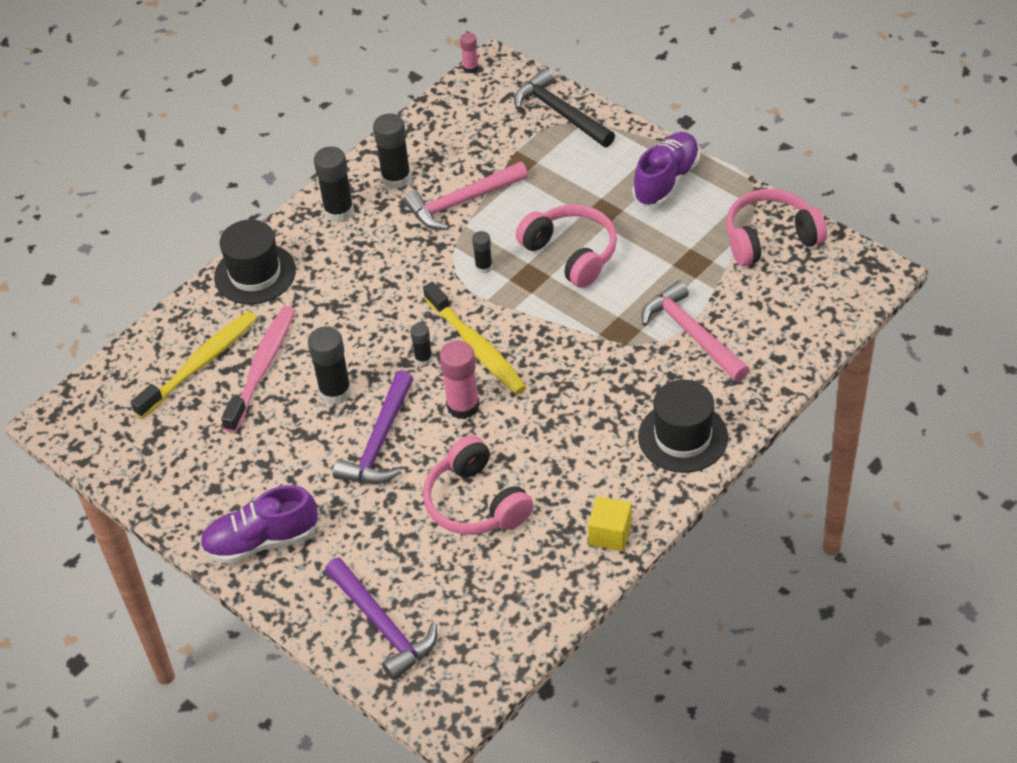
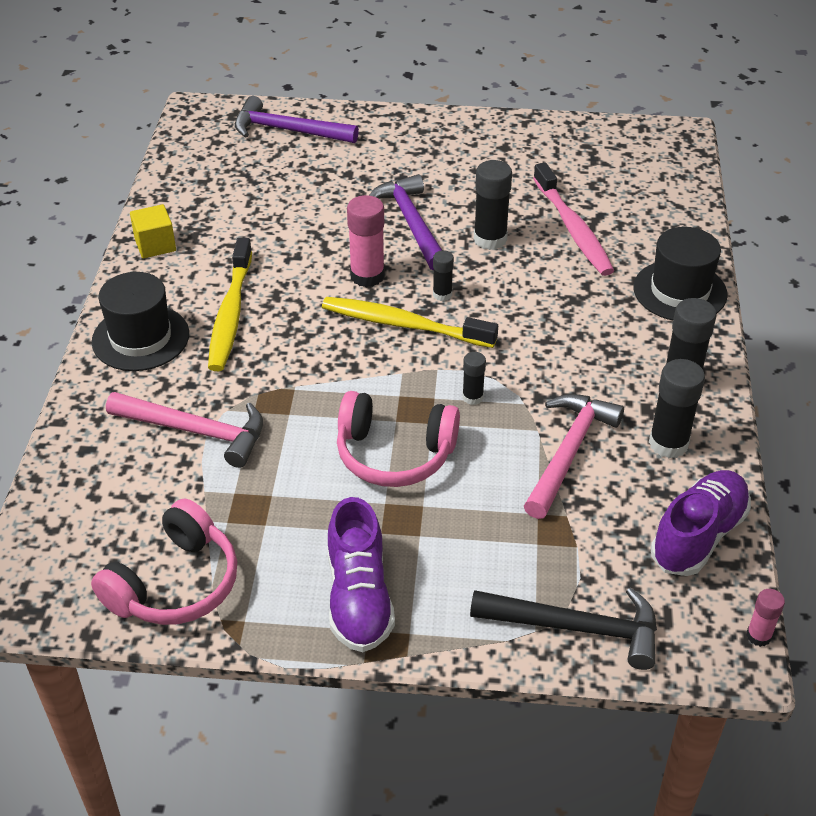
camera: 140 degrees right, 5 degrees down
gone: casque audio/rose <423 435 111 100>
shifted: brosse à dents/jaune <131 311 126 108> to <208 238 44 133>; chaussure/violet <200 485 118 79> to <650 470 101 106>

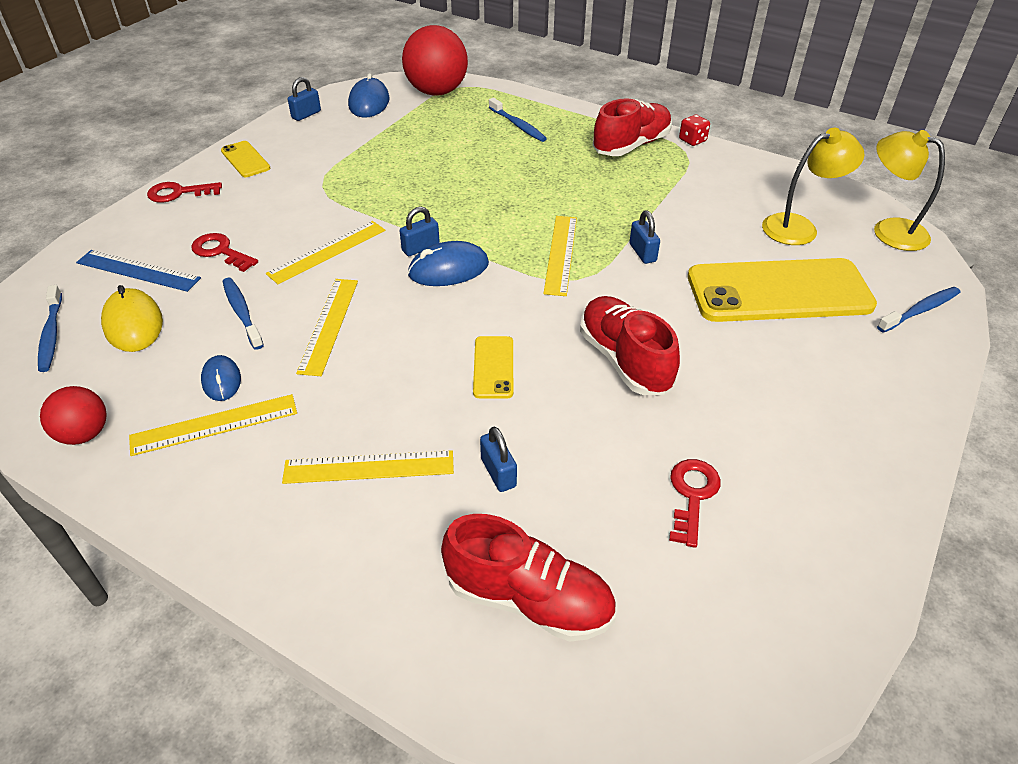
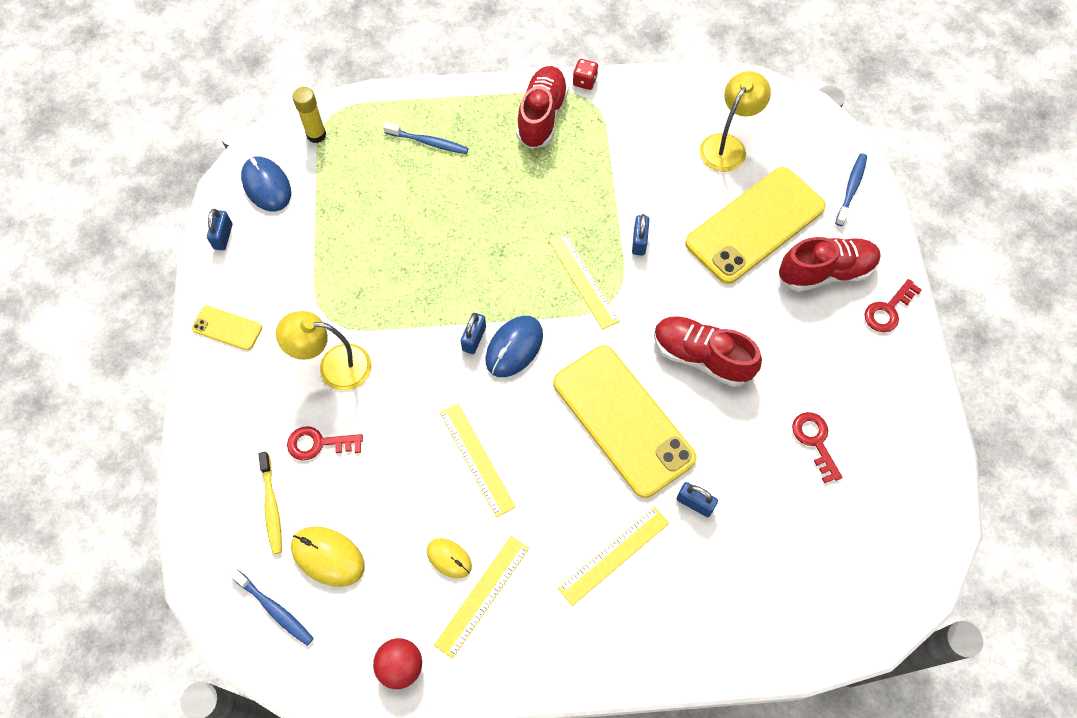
camera: 35 degrees left, 20 degrees up
gone: brosse à dents/bleu <222 278 42 72>; règle/jaune <266 221 119 63>
shifted: clé/rouge <147 182 75 21> to <865 279 57 53>; chaussure/rouge <441 514 175 128> to <779 237 102 55>; lampe/jaune <874 130 71 121> to <276 311 95 80>
swapped: règle/bleu <76 250 125 42> to brosse à dents/jaune <258 452 24 102>; balle/rouge <402 25 66 71> to bâton de colle/jaune <293 87 33 56>
repainted: souris/bleu <201 355 40 46> to souris/jaune <427 538 45 40>
rotated: cadenas/bleu <629 210 31 54> = <632 214 17 42> 60 degrees clockwise
scaled: téléphone/jaune <473 336 40 63> = <553 346 144 152> x2.26

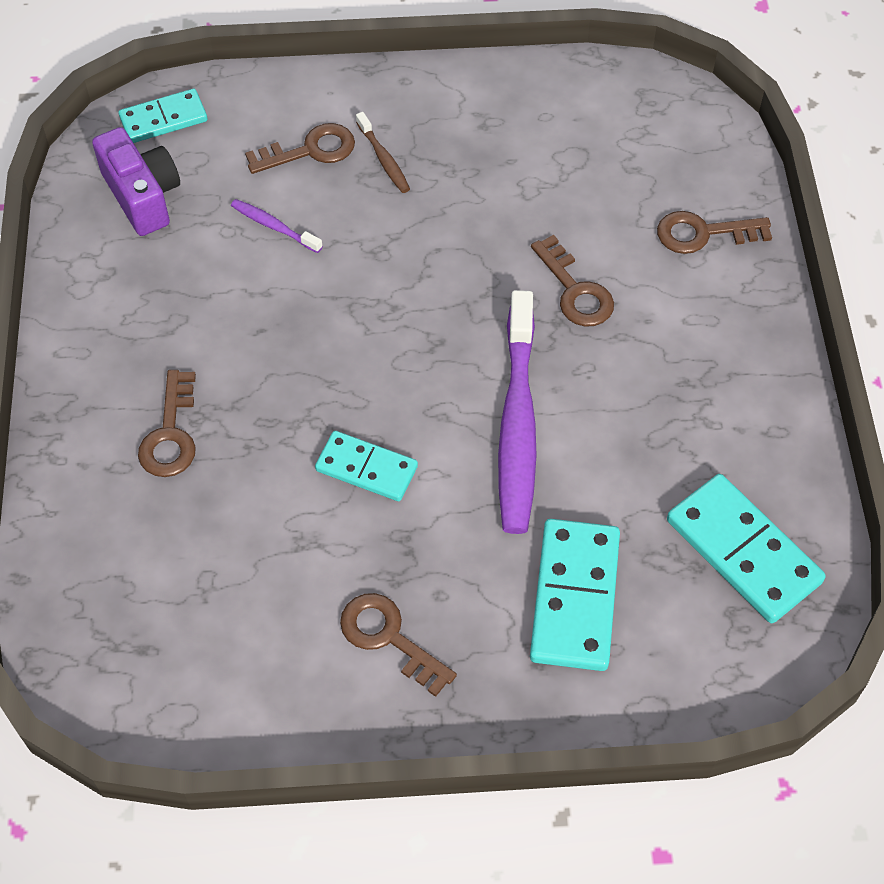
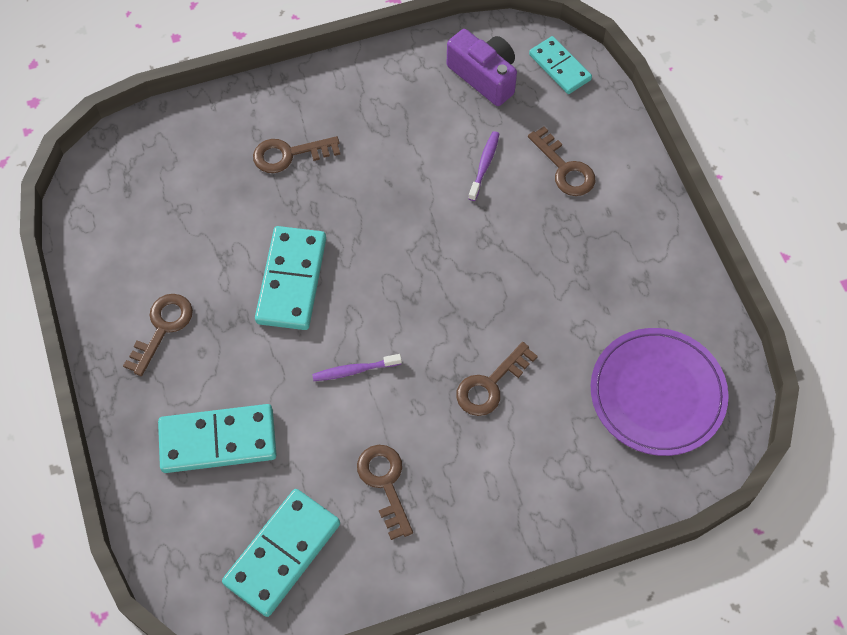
camera: 75 degrees right, 5 degrees up
gone: brosse à dents/marron <356 112 54 81>
new: assiette/violet <591 328 138 128>
shifted: clé/marron <657 211 115 43> to <357 445 56 95>
rotated: appareil photo/violet <92 127 88 109> = <447 29 70 77> 90 degrees counterclockwise
scaled: domino/turquoise <315 431 103 70> = <255 226 71 104> x1.56; brosse à dents/violet <498 290 39 244> = <312 354 90 27> x0.44

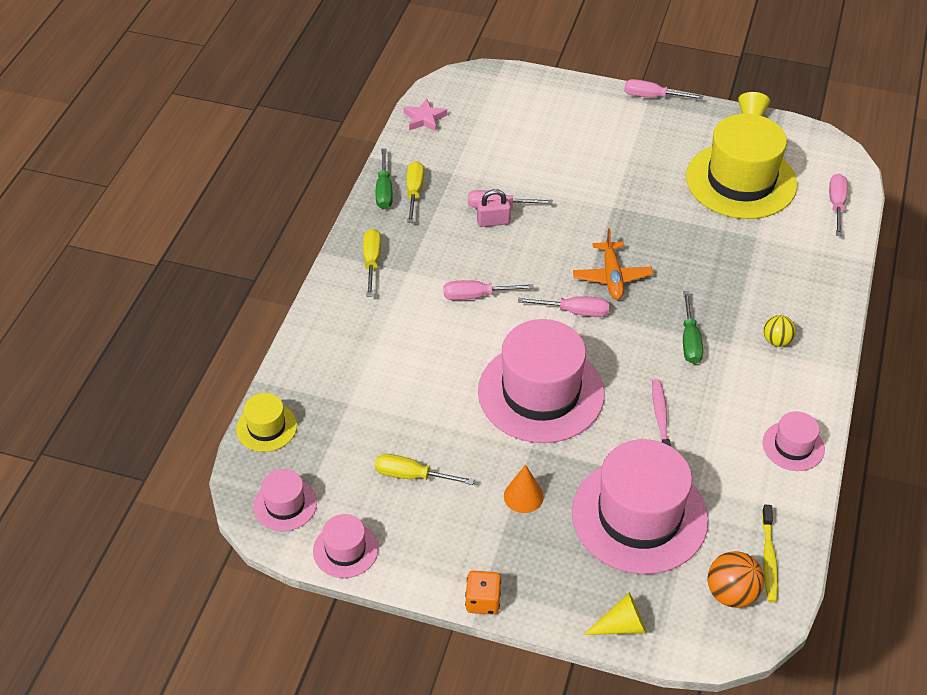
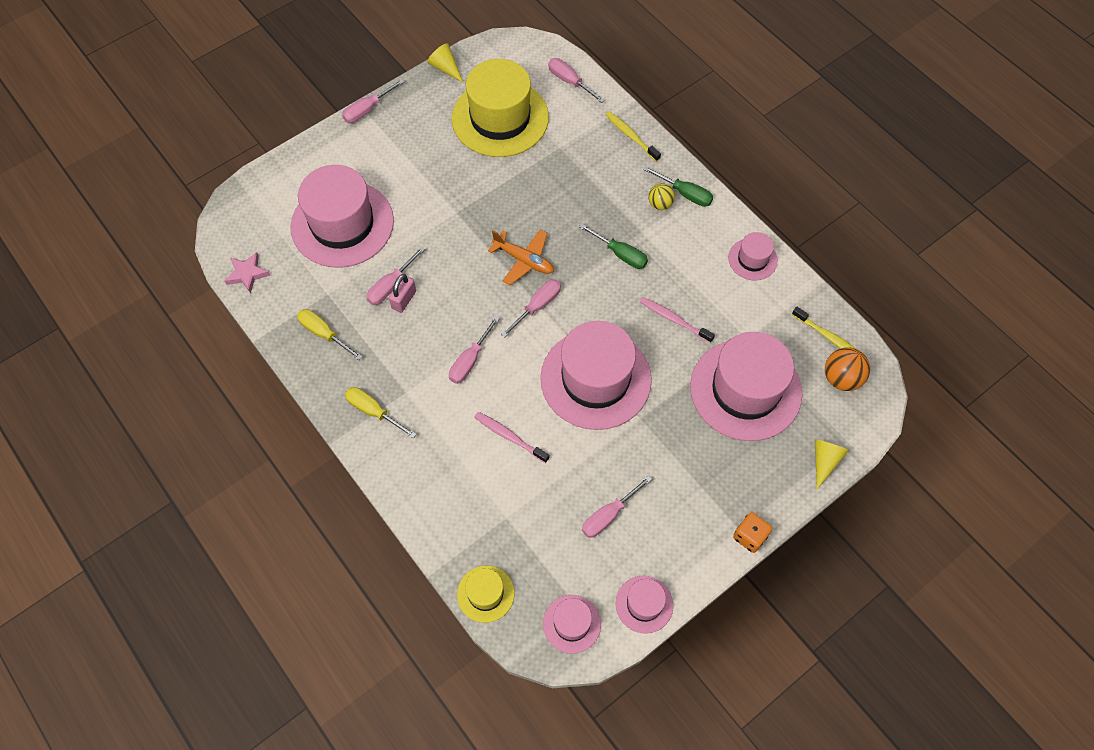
camera: 55 degrees left, 15 degrees up
gone: cône/orange <504 464 40 49>
new: chapeau/rose <290 165 104 103>; brosse à dents/rose <474 412 75 51>; brosse à dents/jaune <606 111 55 51>
shifted: tournevis/vert <376 148 17 61> to <643 166 70 41>
repainted: tournevis/jaune <375 454 99 31> to tournevis/rose <582 475 70 63>

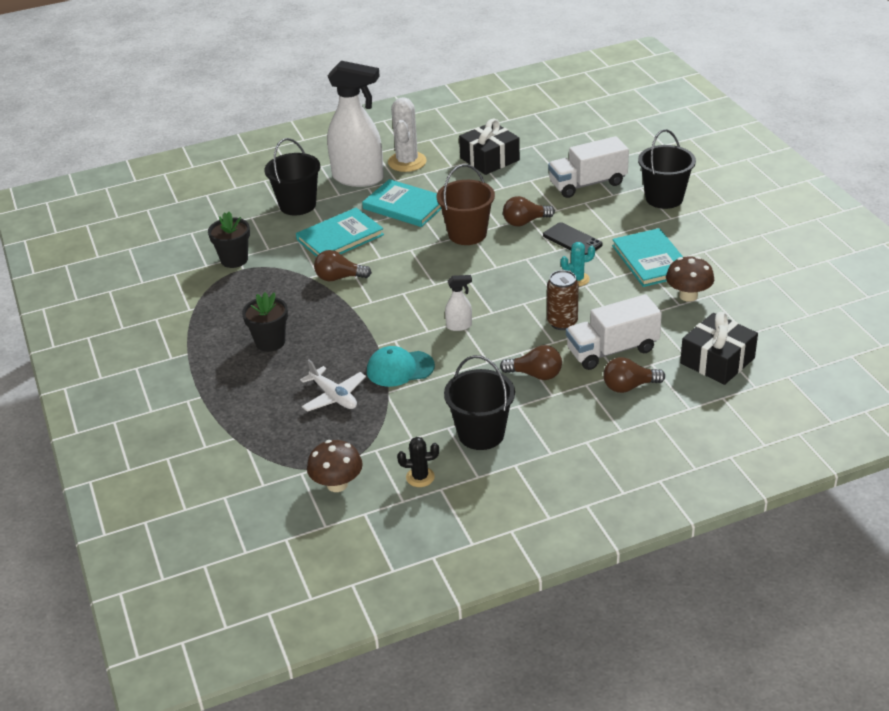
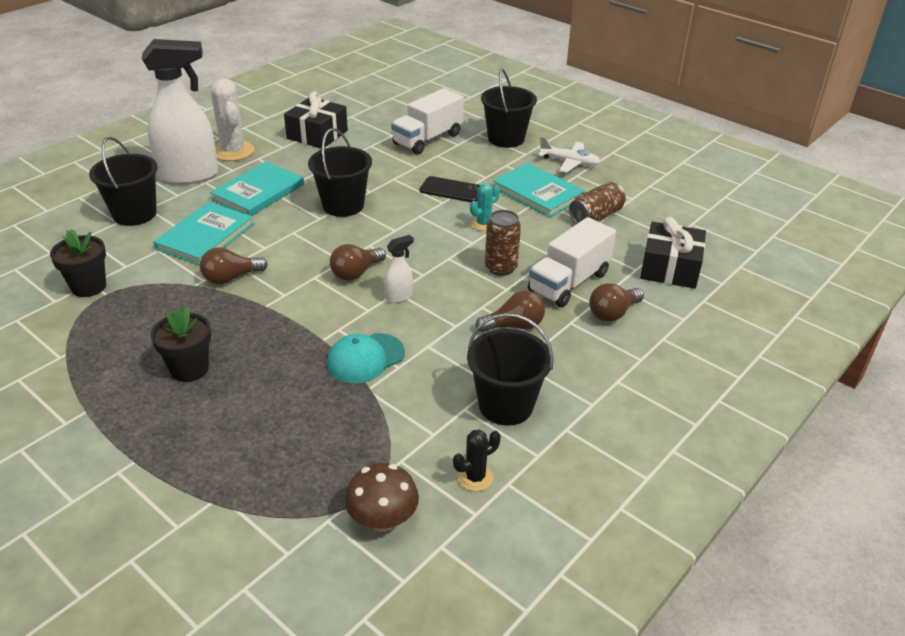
camera: 30 degrees left, 0 degrees up
shifted: avion/blanc <300 360 66 52> to <538 137 63 36>; ampoule/marron <503 196 52 30> to <330 244 56 37>
swapped: champignon/marron <666 256 48 46> to canette/marron <569 182 57 42>
repainted: seau/marron <437 164 58 81> to seau/noir <308 128 64 89>
rotated: livre/turquoise <362 179 79 48> = <210 161 94 55> 60 degrees counterclockwise

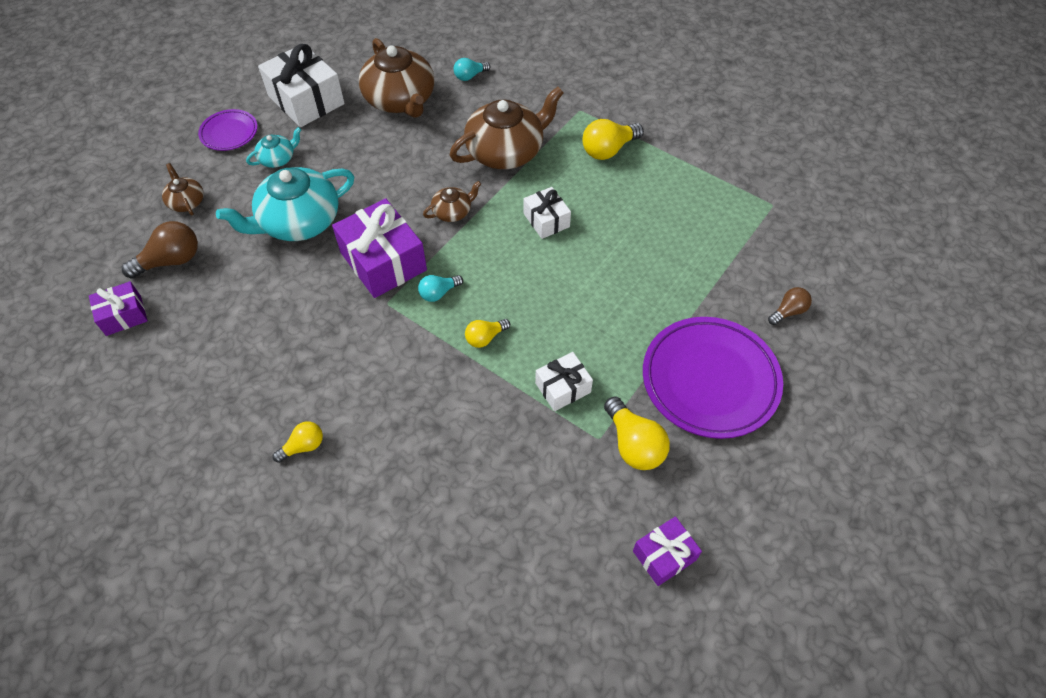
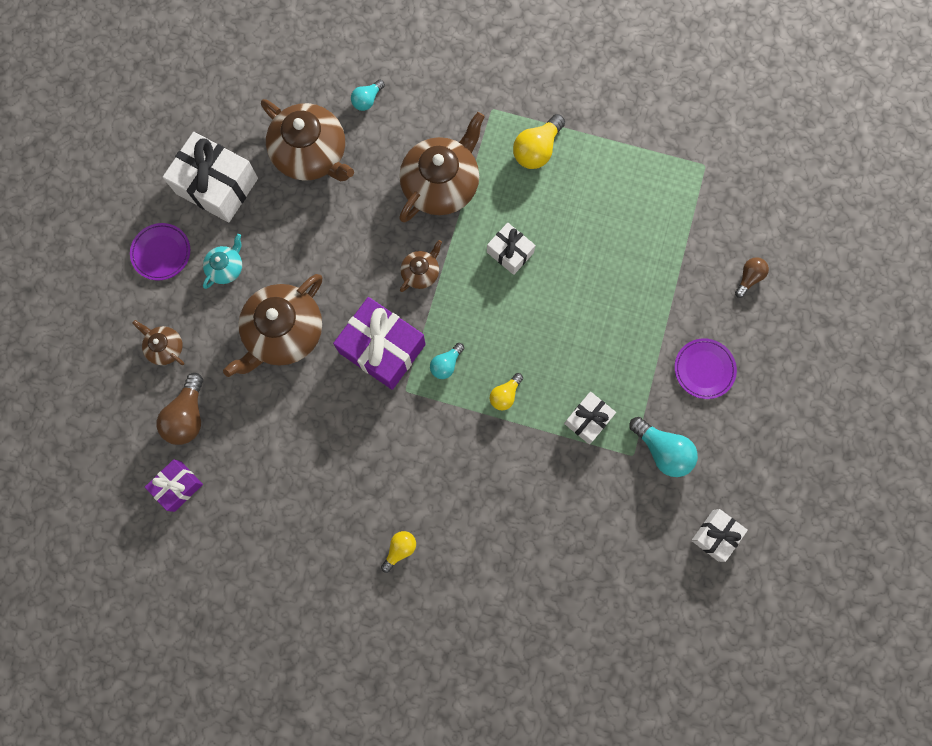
camera: 20 degrees left, 20 degrees up
repainted: théière/turquoise <216 167 138 74> to théière/marron <223 274 99 103>; ampoule/jaune <604 396 66 74> to ampoule/turquoise <629 417 69 60>; cadeau/violet <633 516 69 70> to cadeau/blanc <691 509 57 53>
rotated: ampoule/marron <122 221 76 58> = <156 373 47 72> 150 degrees clockwise
scaled: assiette/violet <643 317 140 122> = <675 338 62 61> x0.52

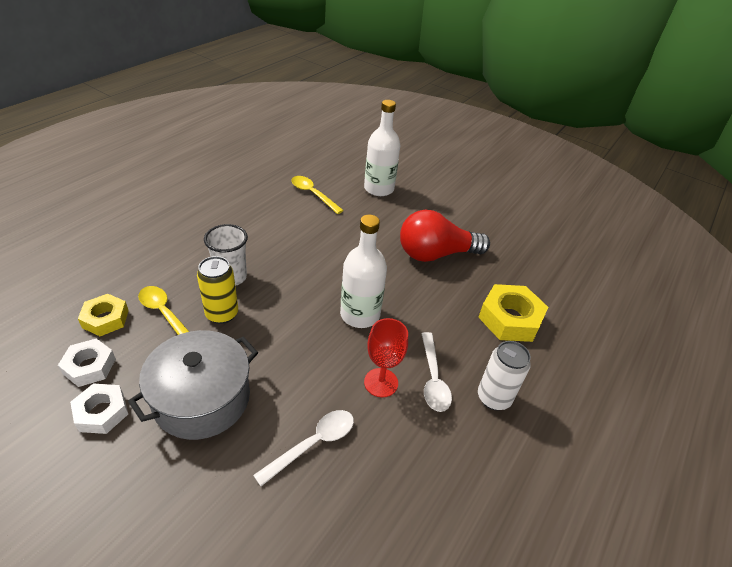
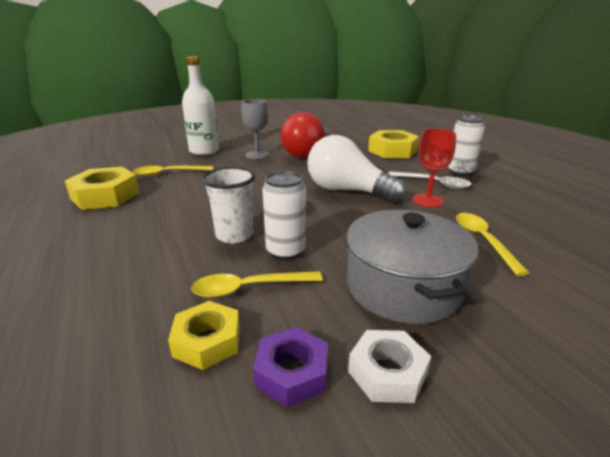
camera: 55 degrees left, 15 degrees down
new: écrou/jaune <65 167 74 43>; verre à pied/gris <242 99 27 60>
swapped: bouteille/blanc <340 215 47 113> to ampoule/blanc <307 135 99 67>
repainted: écrou/blanc <58 339 58 48> to écrou/violet <253 327 74 80>; canette/jaune <197 256 41 68> to canette/blanc <262 171 44 89>; cuillère/blanc <253 410 101 76> to cuillère/jaune <456 213 74 63>

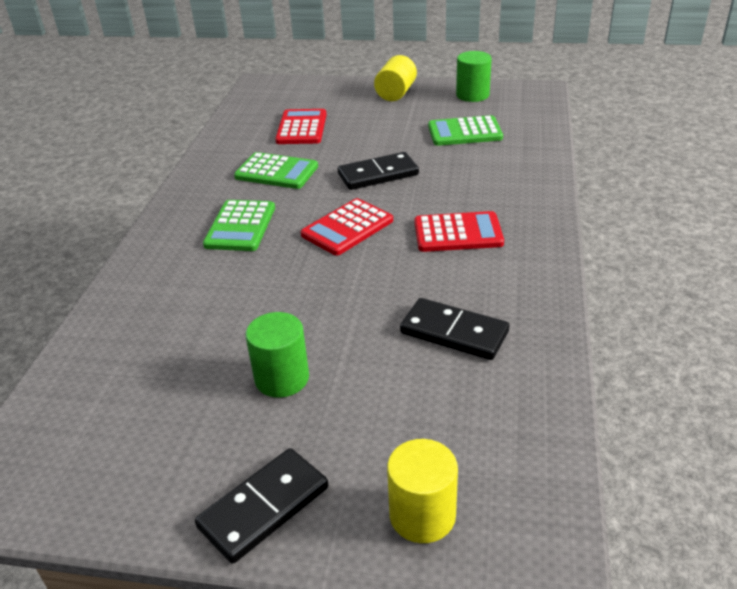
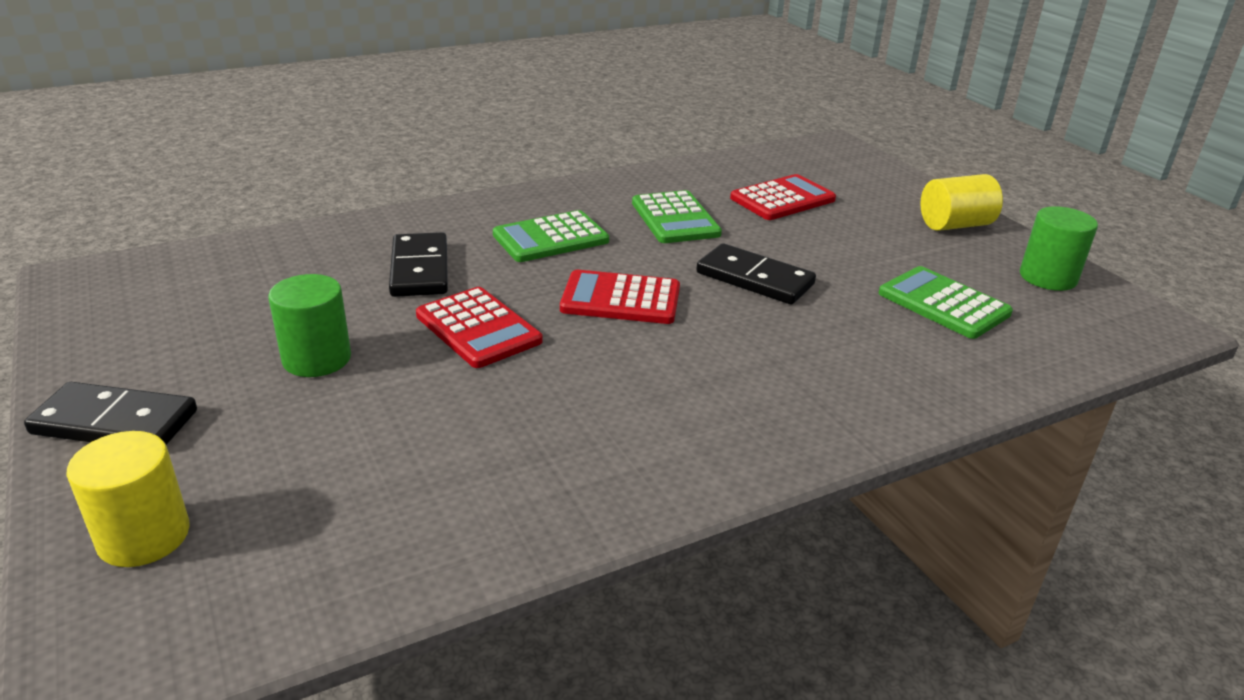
camera: 50 degrees right, 5 degrees down
shifted: domino/noir <400 298 109 62> to <389 232 59 65>; calculatrice/rouge <414 211 90 41> to <416 287 126 81>

